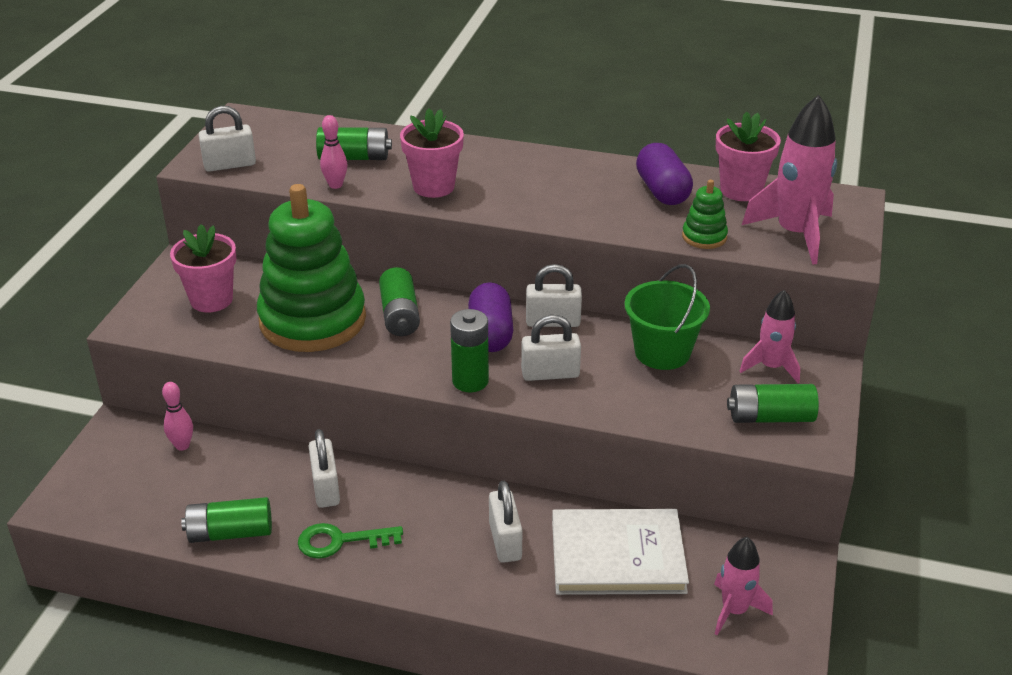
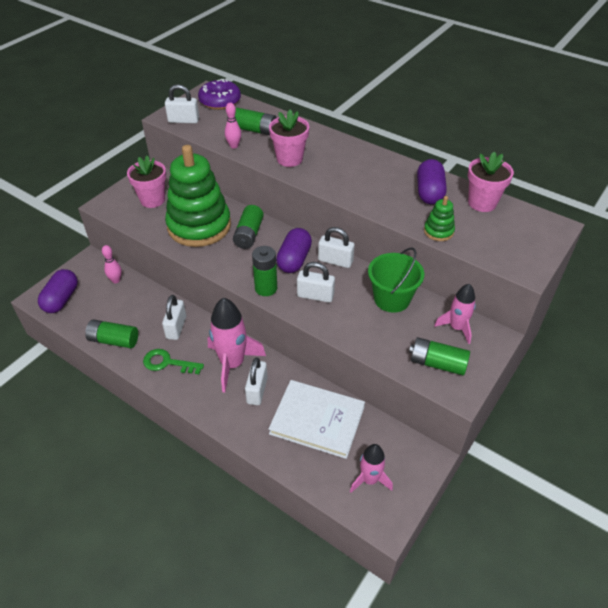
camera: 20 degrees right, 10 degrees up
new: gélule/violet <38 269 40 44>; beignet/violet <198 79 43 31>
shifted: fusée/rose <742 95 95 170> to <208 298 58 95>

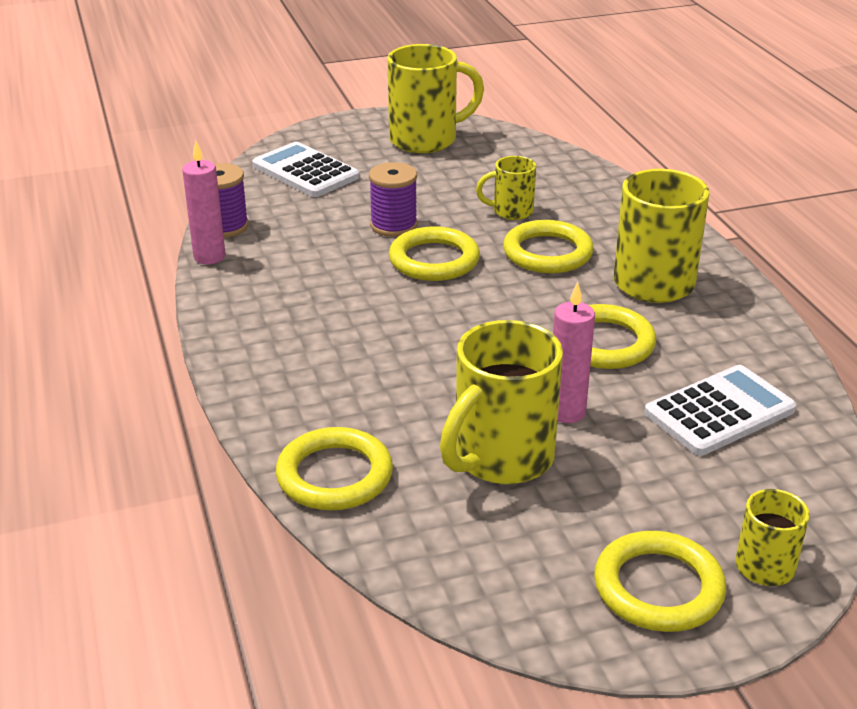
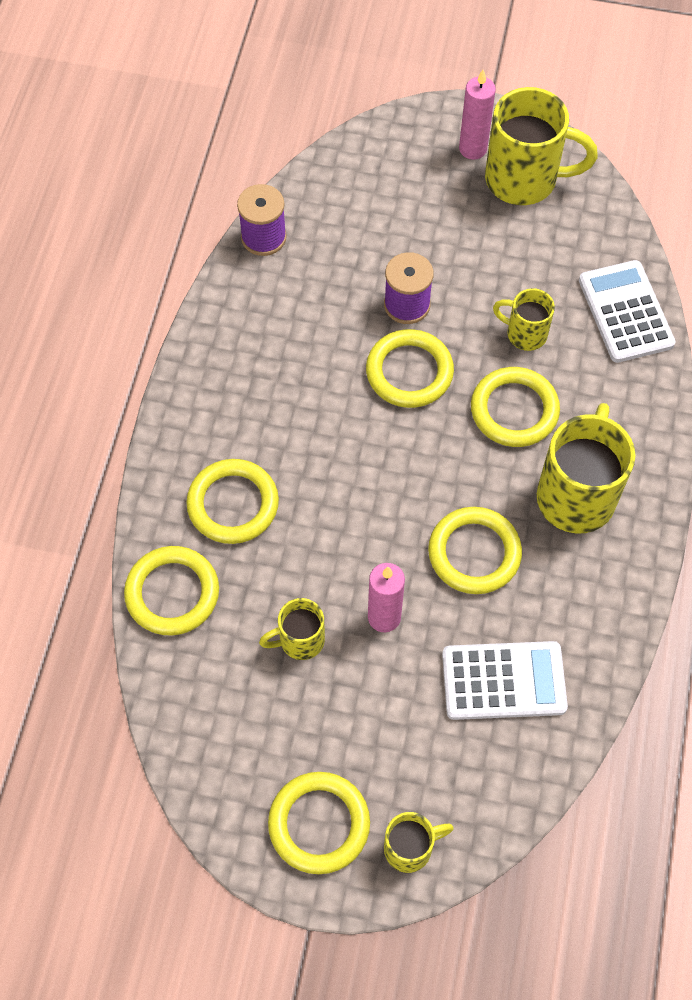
camera: 30 degrees right, 30 degrees up
new: anneau/jaune <186 459 93 85>
shifted: bougie/rose <182 141 43 124> to <459 70 37 90>; calculatrice/blanc <252 142 107 55> to <579 260 97 103>
scaled: tasse/jaune <440 320 123 164> = <259 598 66 62> x0.54

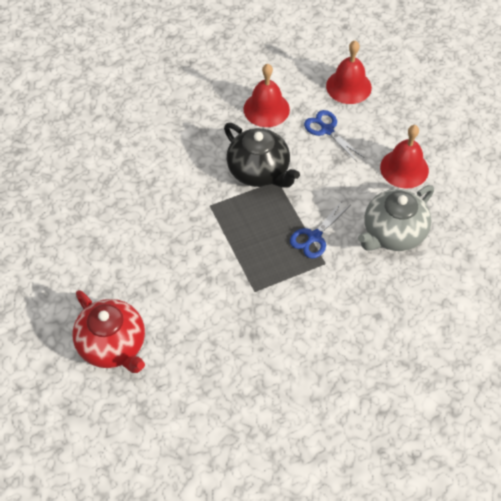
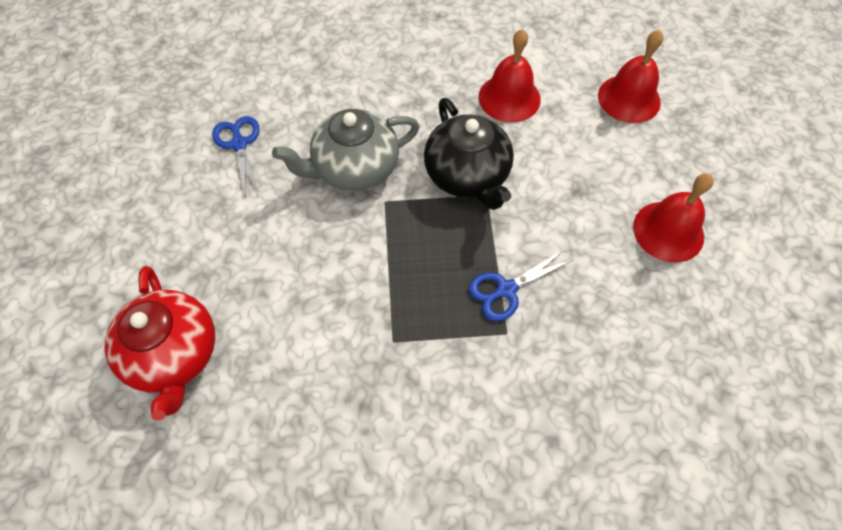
camera: 20 degrees right, 5 degrees up
shifted: ciseaux/bleu <304 110 59 52> to <212 116 47 79>; théière/gris <358 185 76 66> to <272 108 148 84>

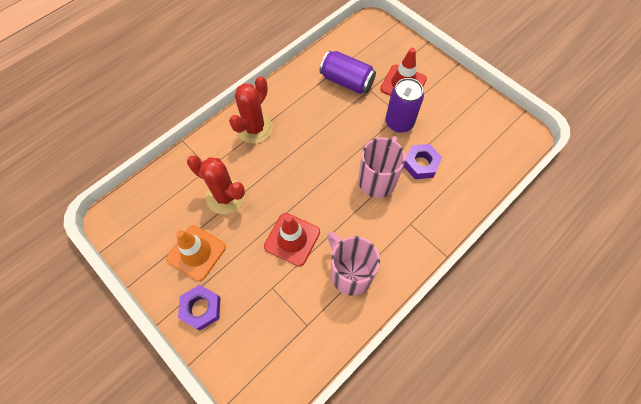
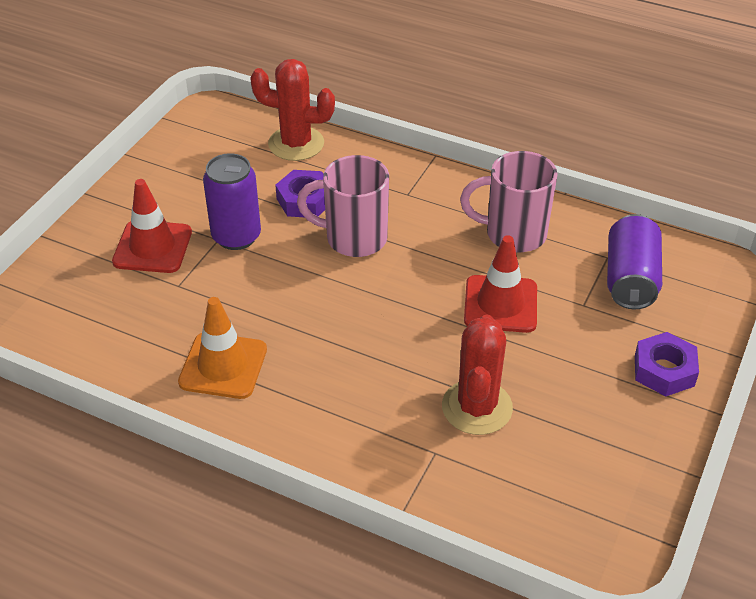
camera: 110 degrees left, 20 degrees down
shifted: cône de chantier/orange <166 225 60 56> to <178 297 89 102>; cactus/rouge <229 76 44 68> to <250 59 85 102>; canette/violet <320 51 56 43> to <607 214 55 95>
rotated: tasse/rose <327 232 53 64> = <460 151 98 101> 60 degrees clockwise

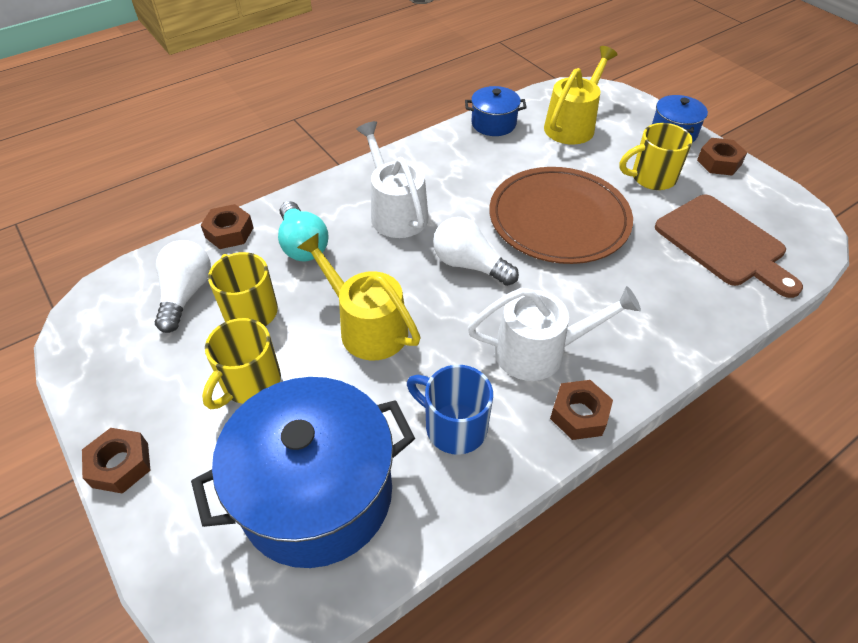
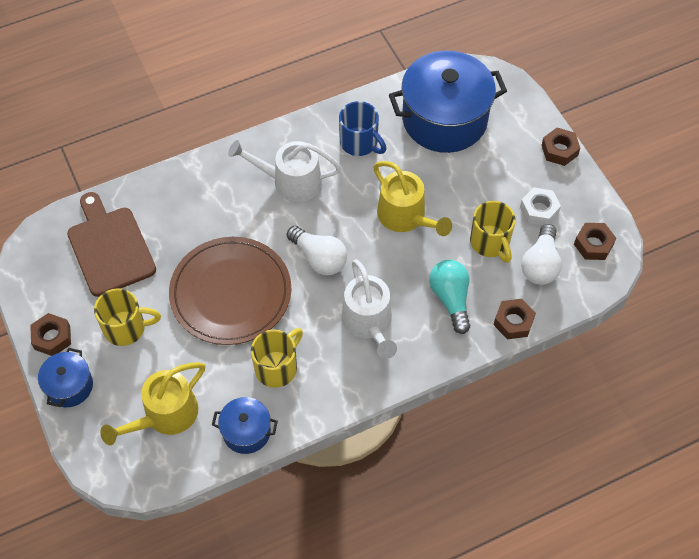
camera: 170 degrees left, 10 degrees up
new: écrou/blanc <520 187 41 38>
shifted: tasse/jaune <202 318 79 92> to <251 328 52 60>; écrou/marron <550 380 63 60> to <574 223 42 37>

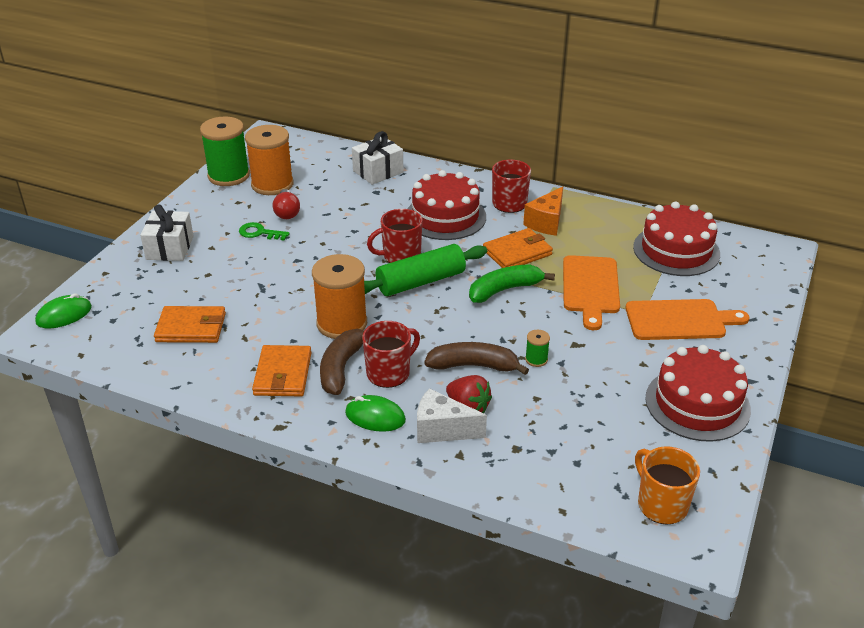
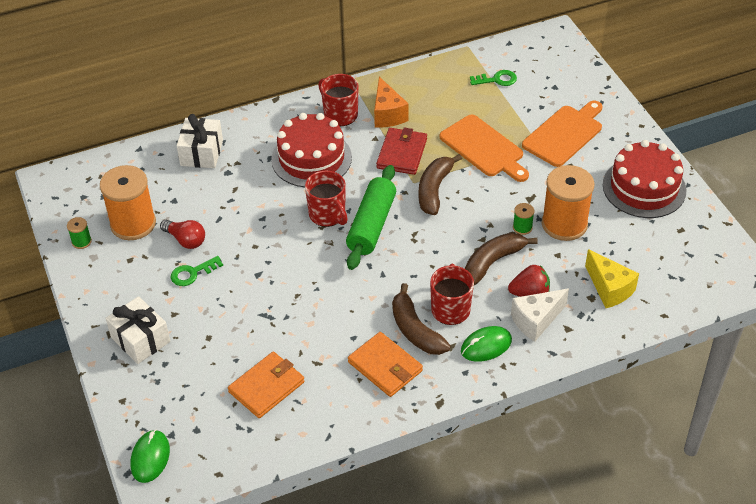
camera: 45 degrees left, 10 degrees up
gone: tasse/orange <635 446 65 79>
new: fromage/jaune <585 249 54 59>
shifted: bobine/orange <312 254 55 85> to <542 165 53 76>
swapped: gâteau/rouge <633 202 87 74> to clé/vert <470 70 47 16>
repainted: banane/vert <469 265 86 38> to banane/marron <419 154 43 61>; portefeuille/orange <483 228 70 40> to portefeuille/rouge <376 128 51 47>
rotated: tasse/rouge <367 209 55 54> = <305 171 43 56> 60 degrees counterclockwise
scaled: bobine/vert <200 117 50 69> = <67 217 25 32> x0.43

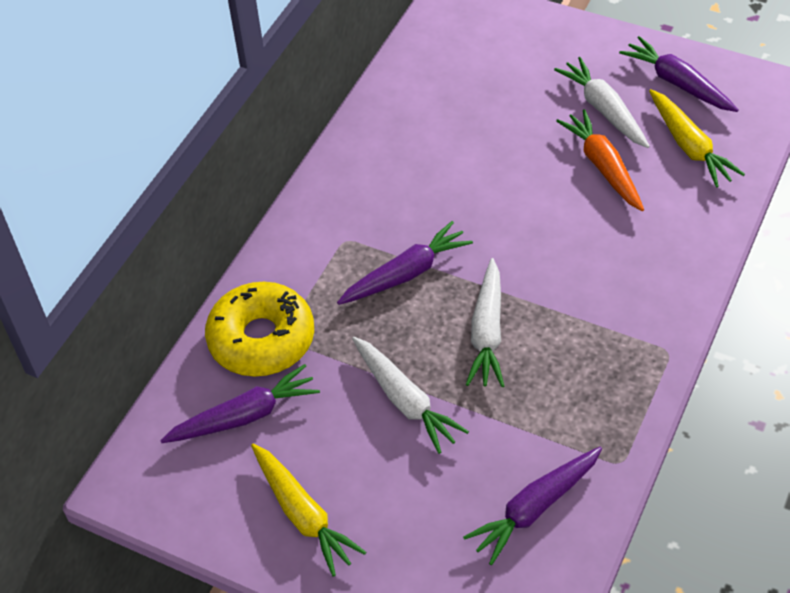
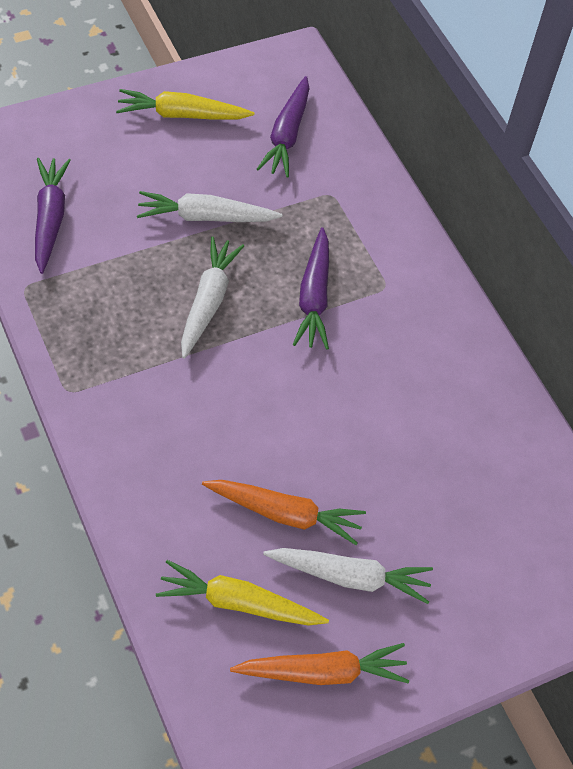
camera: 120 degrees right, 5 degrees up
gone: beignet/jaune <205 282 109 94>
repainted: carotte/violet <619 36 120 76> to carotte/orange <230 643 179 42>
rotated: carotte/blanc <466 258 38 129> = <181 236 63 123> 60 degrees clockwise

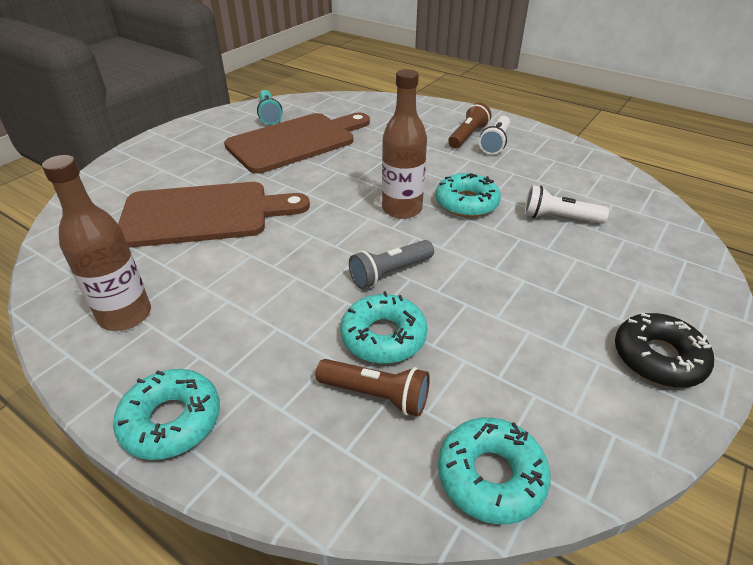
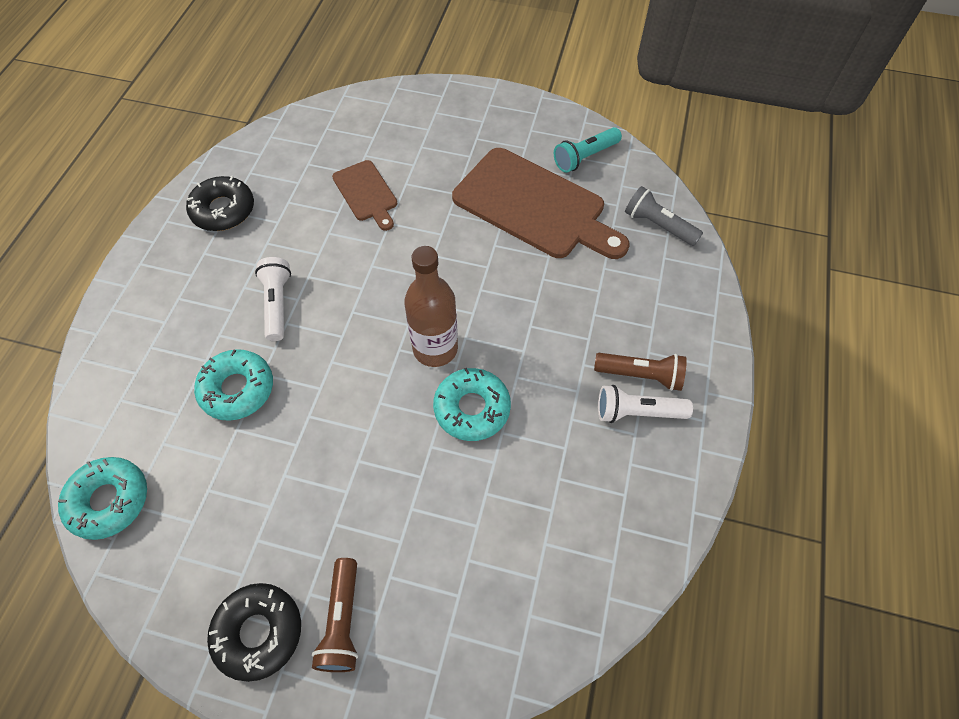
camera: 70 degrees right, 20 degrees up
gone: beignet/turquoise <113 369 107 91>
shifted: lampe de poche/marron <316 359 114 58> to <312 558 46 114>; lampe de poche/gris <349 240 85 49> to <625 186 78 60>; lampe de poche/blanc <524 185 85 39> to <255 257 36 84>
swapped: bouteille/marron <42 155 109 176> to beignet/noir <186 176 68 55>
scaled: planche à découper/marron <118 182 192 66> = <332 160 65 71> x0.51

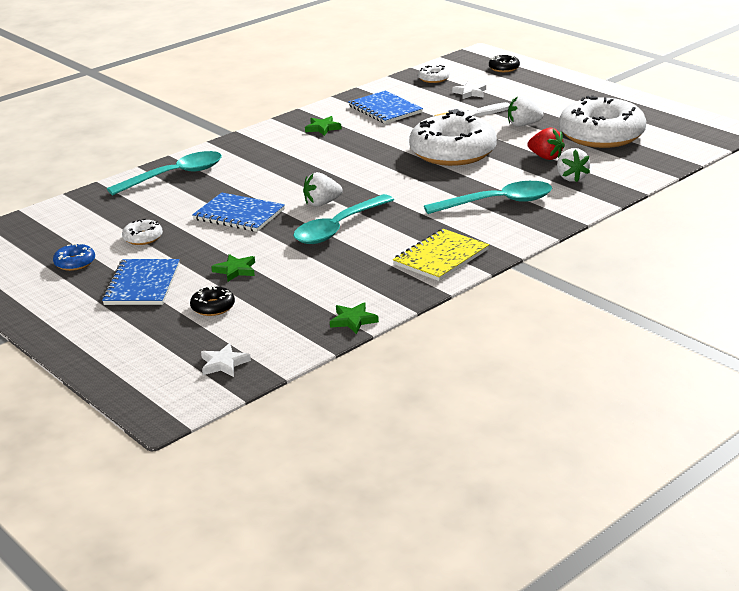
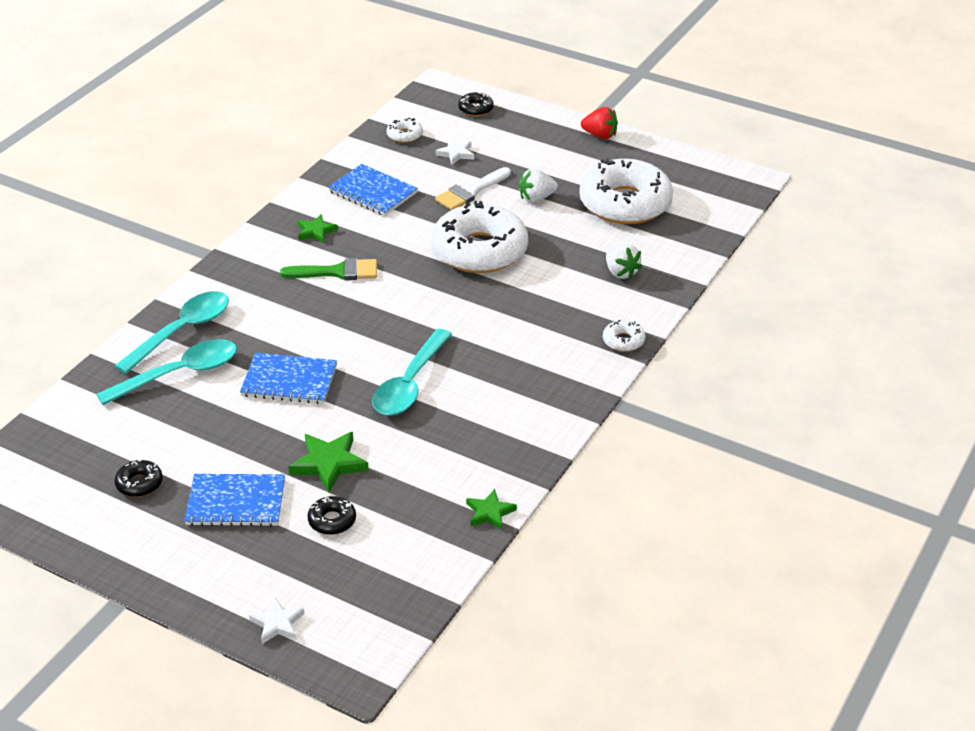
camera: 20 degrees left, 10 degrees up
gone: fraise/blanc <303 172 40 35>; carnet/jaune <393 229 96 52>
new: pinceau/vert <280 258 97 22>
shifted: beignet/blanc <122 219 41 26> to <603 320 43 32>; étoile/blanc <201 343 50 34> to <249 597 56 47>; cuillère/turquoise <424 181 128 33> to <96 339 141 66>; fraise/rouge <527 127 38 33> to <581 107 37 32>
repainted: beignet/bleu <53 243 42 28> to beignet/noir <114 460 49 37>
rotated: carnet/bleu <102 259 78 46> = <184 474 101 52> 75 degrees counterclockwise
scaled: étoile/vert <211 254 44 28> = <288 432 81 61> x1.59

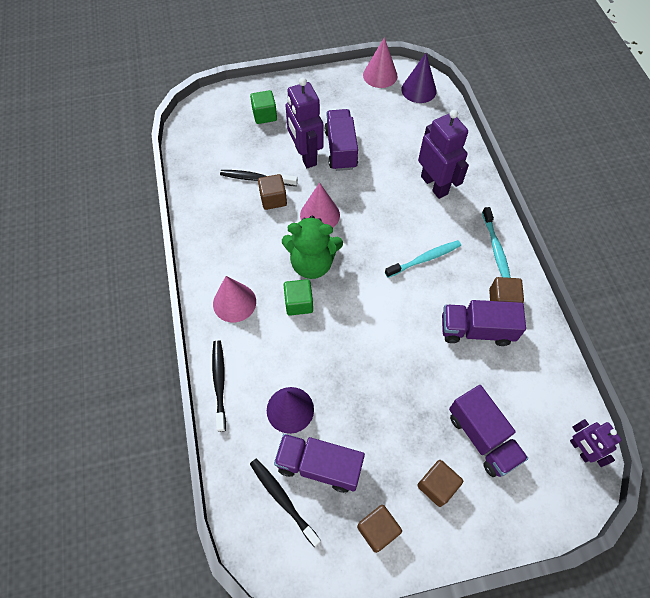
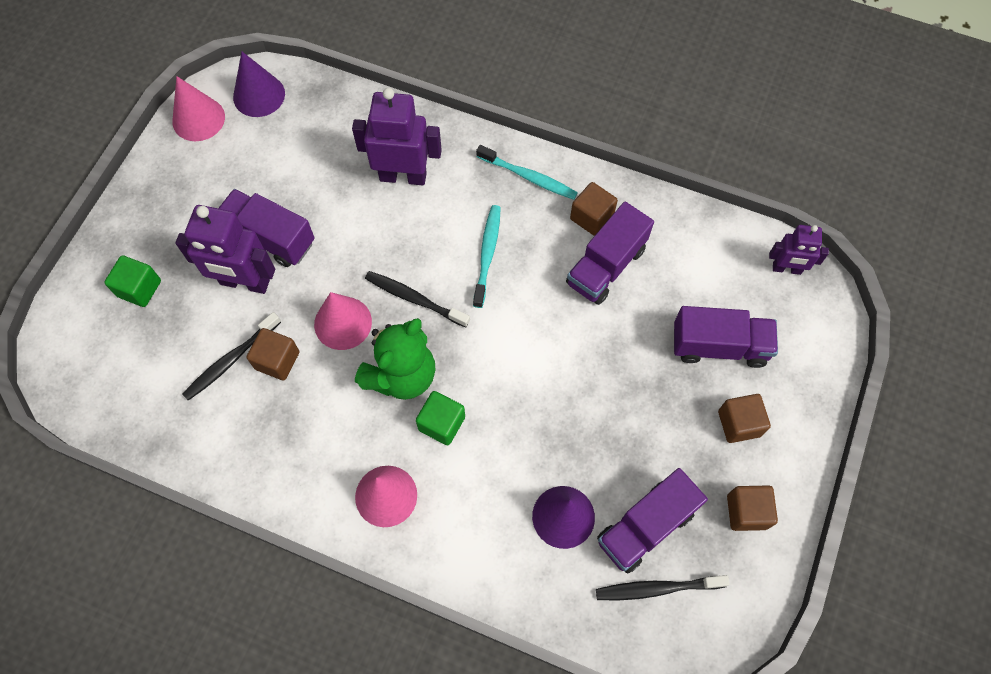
camera: 55 degrees left, 5 degrees up
shifted: brosse à dents/noir <212 340 14 92> to <365 271 105 57>

